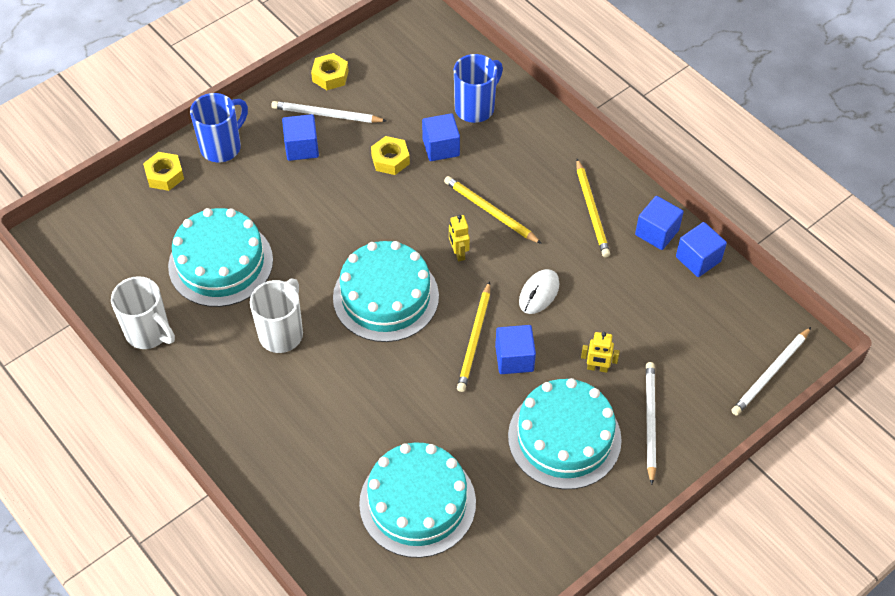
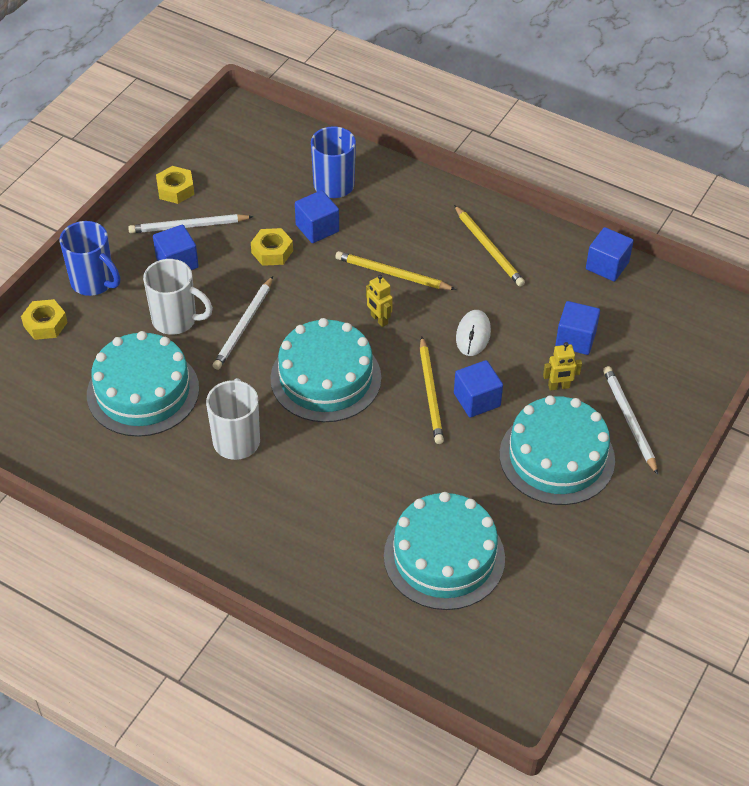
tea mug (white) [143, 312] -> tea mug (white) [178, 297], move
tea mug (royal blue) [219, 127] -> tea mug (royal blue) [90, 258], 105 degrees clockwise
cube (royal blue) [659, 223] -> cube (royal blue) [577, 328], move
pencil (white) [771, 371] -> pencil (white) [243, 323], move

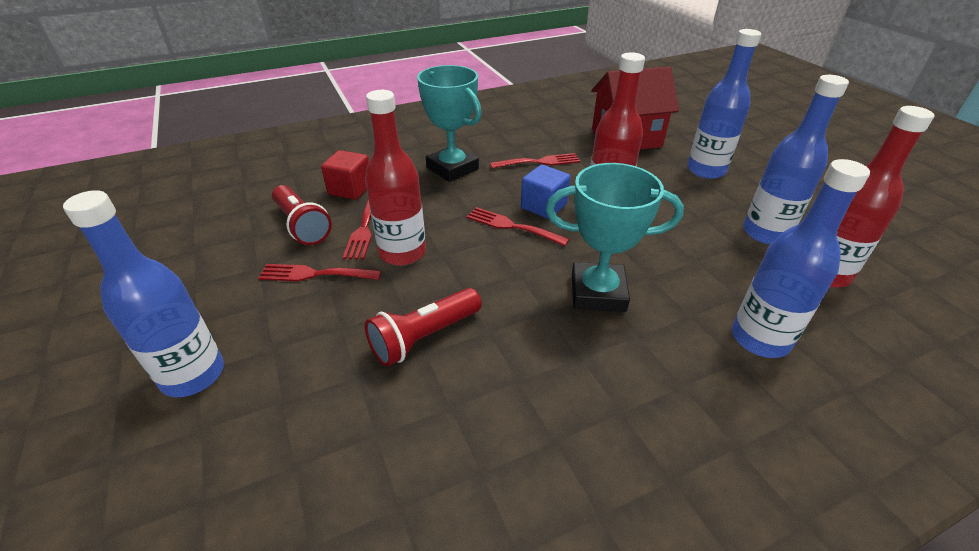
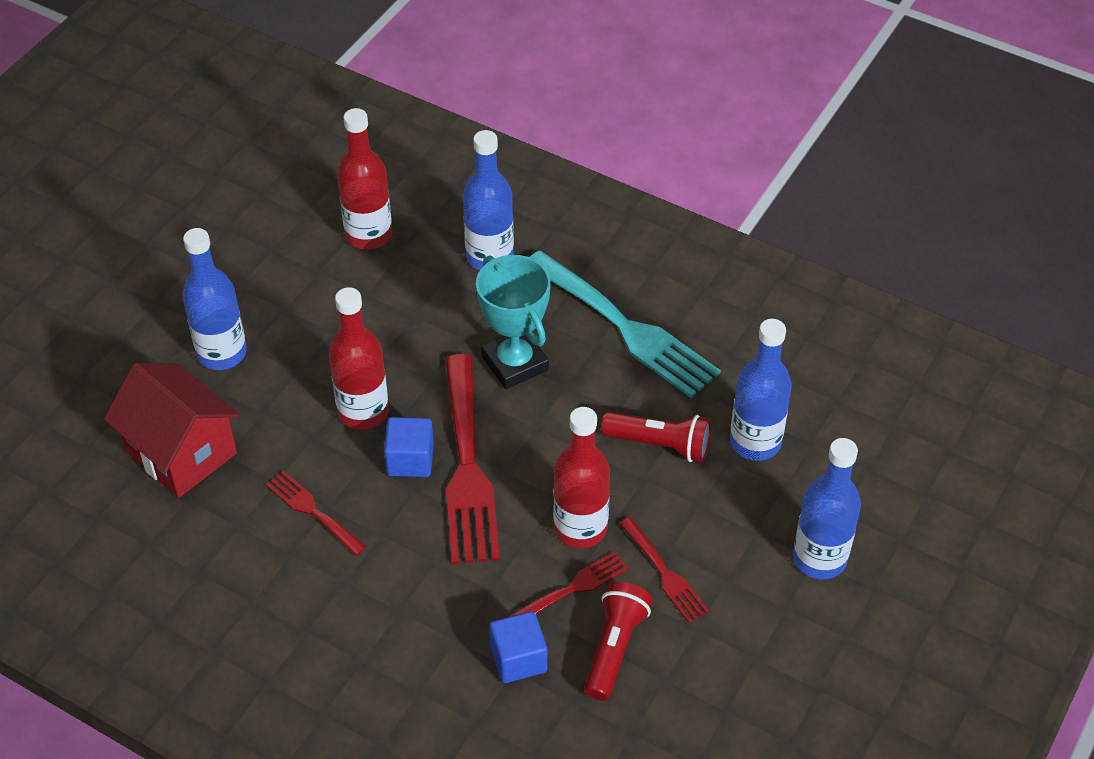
cube (crimson) [345, 175] -> cube (royal blue) [518, 647]
trophy (turquoise) [449, 123] -> none
table fork (crimson) [518, 226] -> table fork (crimson) [472, 459], x1.98
flask (royal blue) [796, 159] -> flask (royal blue) [761, 390], move
none -> table fork (turquoise) [625, 324]

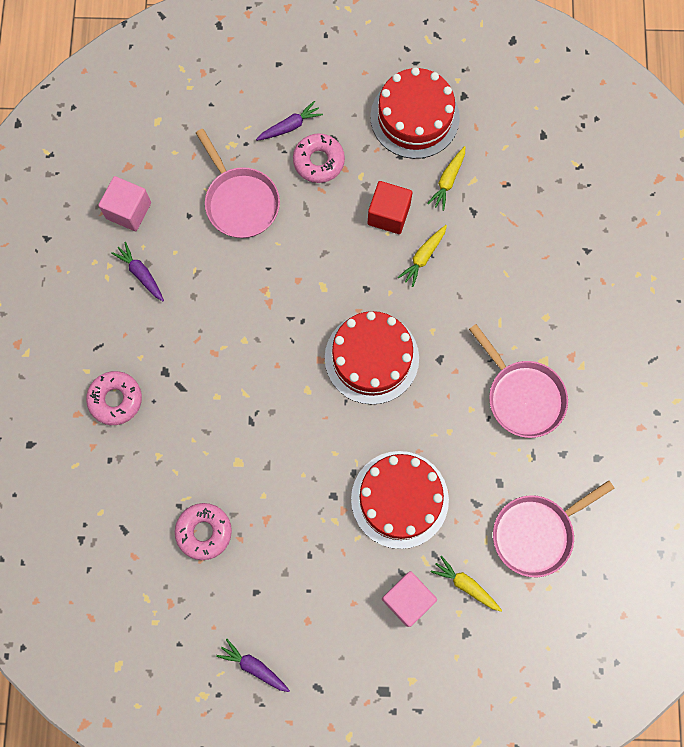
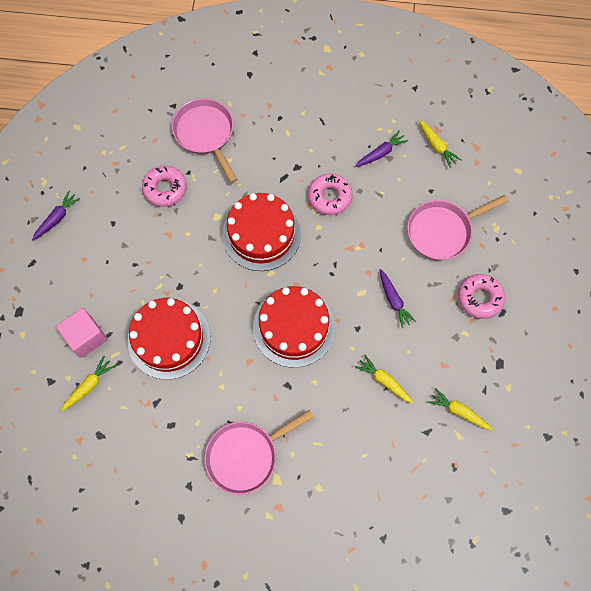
doughnut (rose-pink) [114, 398] -> doughnut (rose-pink) [330, 194], move
cube (rose-pink) [124, 203] -> toy carrot (bright yellow) [440, 144]
toy carrot (violet) [289, 121] -> toy carrot (violet) [397, 298], move
cube (crimson) [390, 207] -> none
cake (crimson) [415, 113] -> cake (crimson) [261, 232], move
pan (rose-pink) [554, 528] -> pan (rose-pink) [204, 140], move

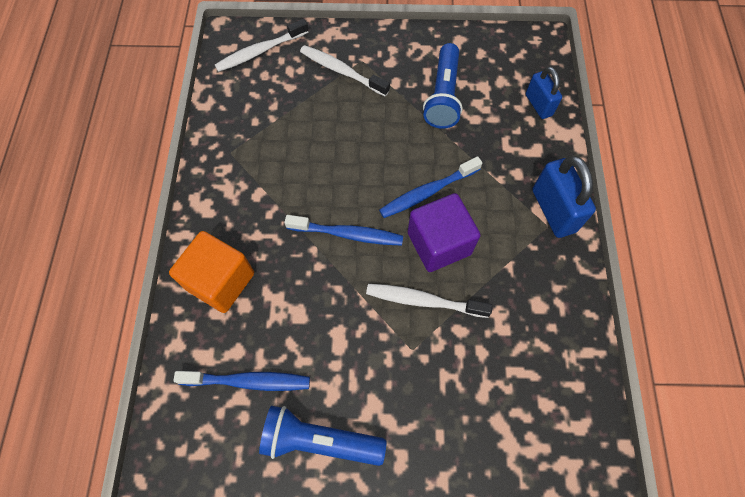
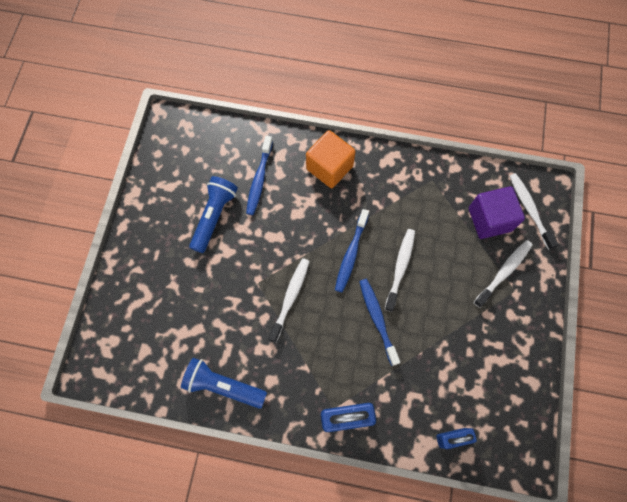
cube (violet) [444, 232] -> cube (violet) [497, 212], move
flashlight (royal blue) [443, 86] -> flashlight (royal blue) [224, 383], move
none -> tooth brush (white) [400, 270]

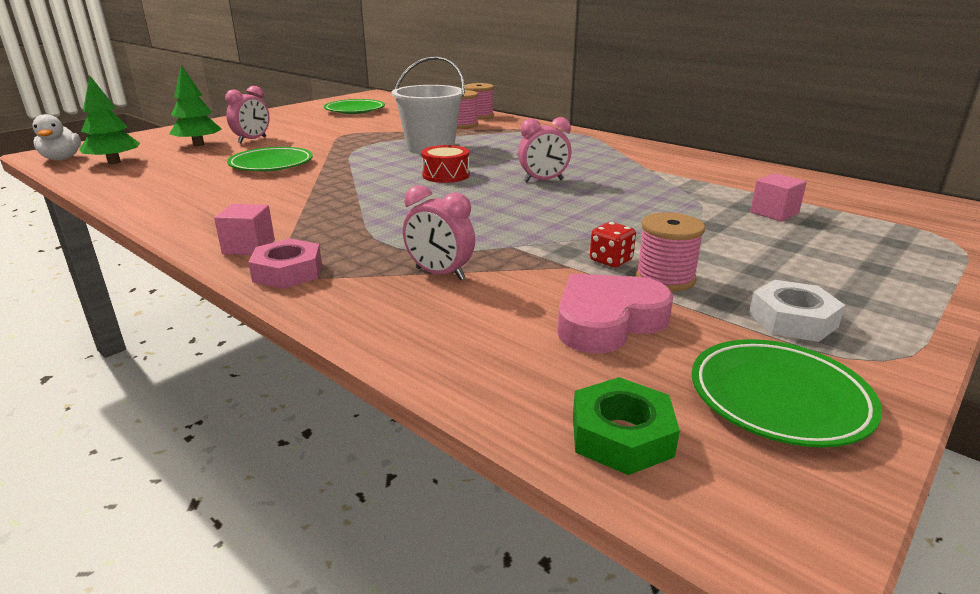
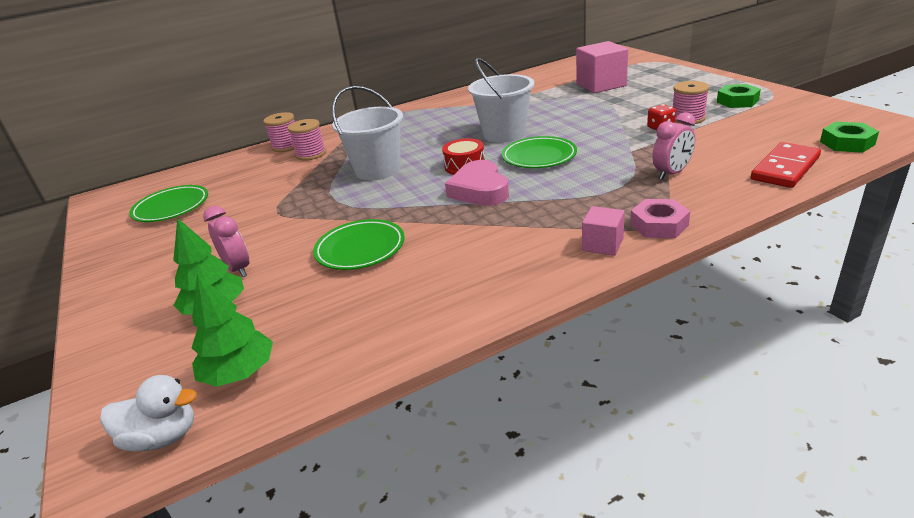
alarm clock (rose-pink) [544, 149] -> pail (white) [501, 100]
heart shape (rose-pink) [616, 313] -> heart shape (rose-pink) [477, 183], move
dinner plate (leaf-green) [787, 393] -> dinner plate (leaf-green) [539, 152], move
nut (white) [797, 311] -> nut (leaf-green) [739, 96]
cube (rose-pink) [778, 197] -> cube (rose-pink) [602, 67], x1.82
none -> domino piece (crimson) [786, 165]

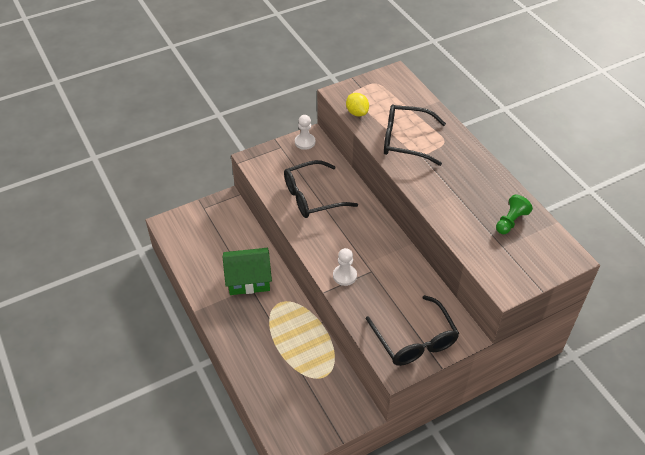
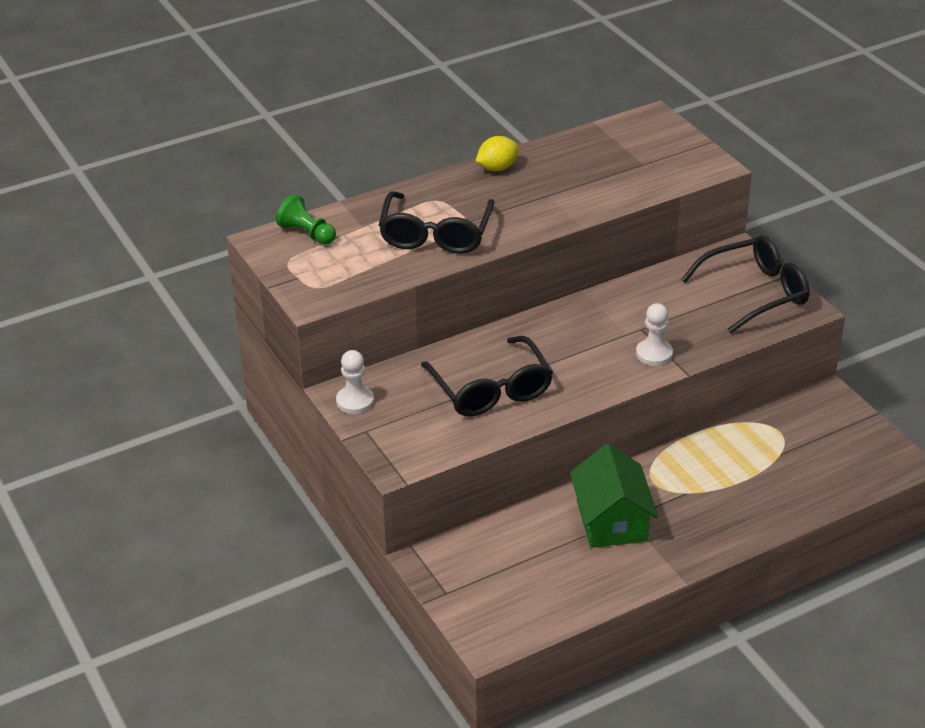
toy lemon (bright yellow) [357, 104] -> toy lemon (bright yellow) [497, 153], move
chess pawn (leaf-green) [514, 214] -> chess pawn (leaf-green) [306, 219], move

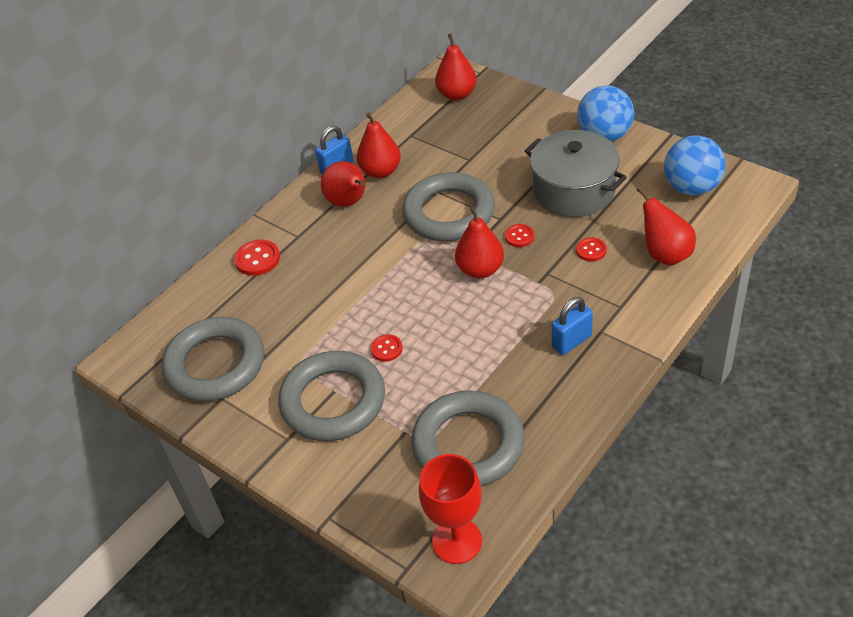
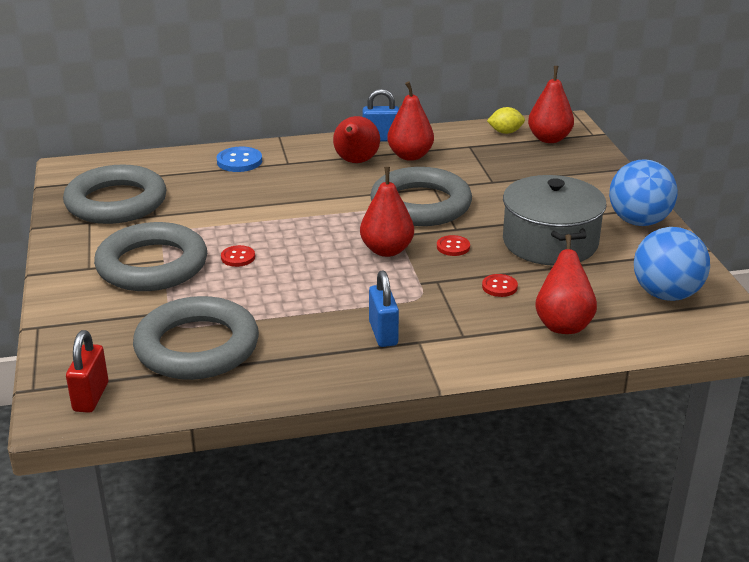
shirt button (crimson) [257, 257] -> shirt button (royal blue) [239, 159]
chalice (crimson) [450, 509] -> small lock (crimson) [87, 371]
small lock (royal blue) [572, 326] -> small lock (royal blue) [384, 308], 75 degrees clockwise
none -> toy lemon (bright yellow) [506, 120]

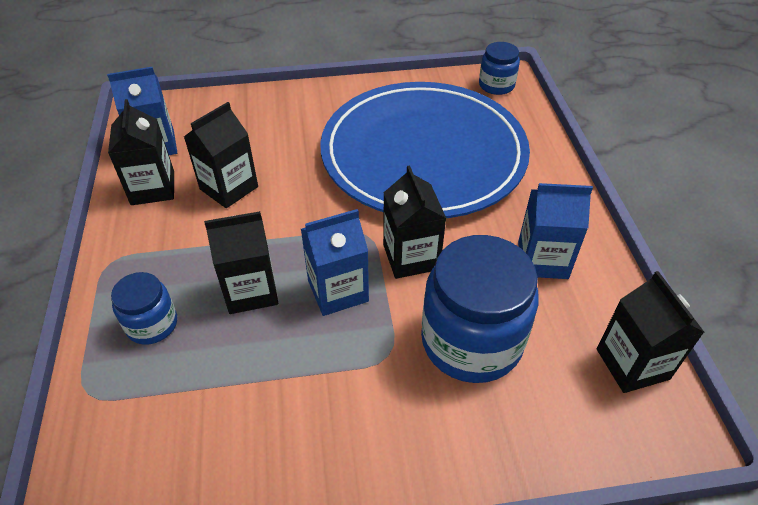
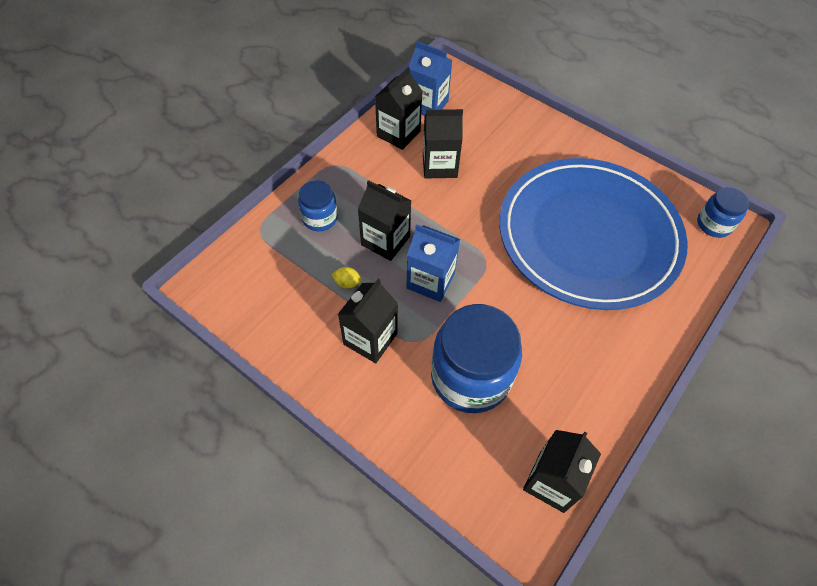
juice carton (ebony) [414, 222] -> juice carton (ebony) [368, 321], move
juice carton (royal blue) [555, 231] -> none
none -> toy lemon (bright yellow) [346, 277]

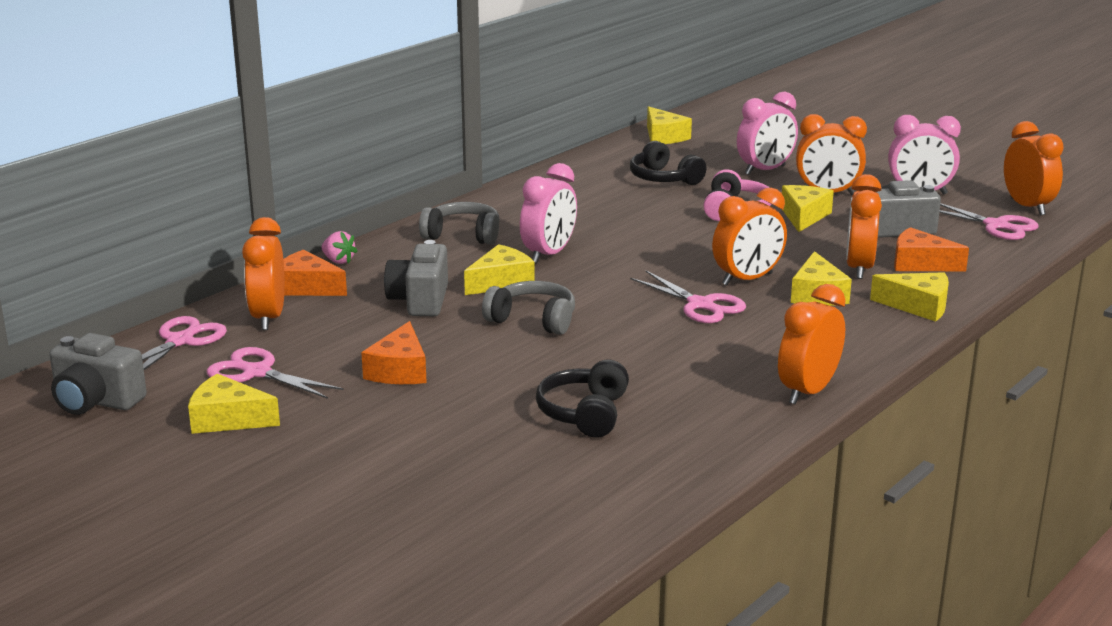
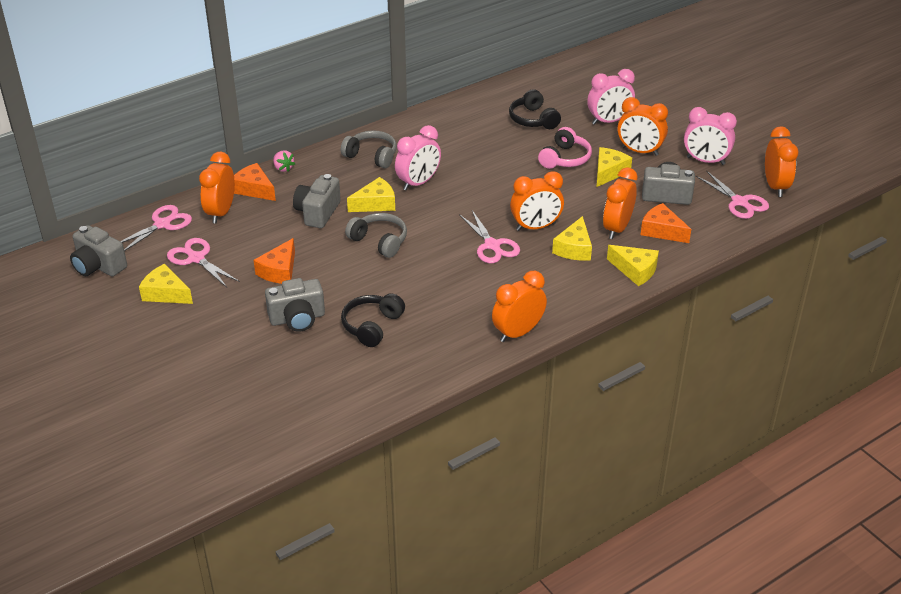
cheese wedge (bright yellow) [669, 125] -> none
none -> compact camera (ash-grey) [295, 305]

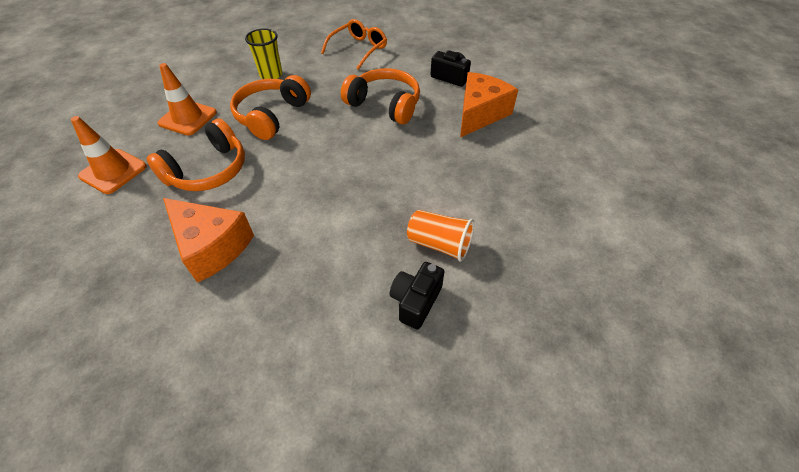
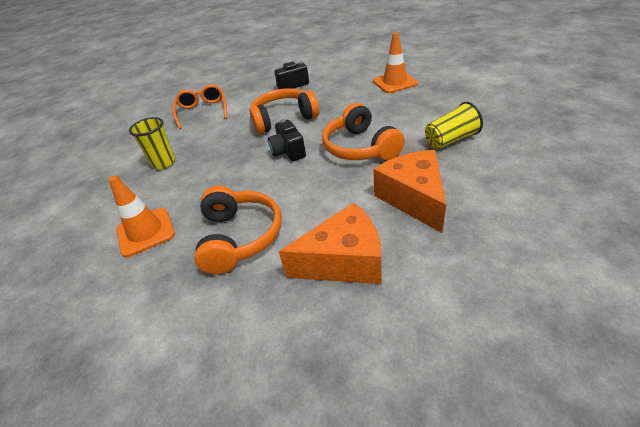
road cone (orange-coloured) [109, 155] -> road cone (orange-coloured) [395, 63], move
headphones (orange-coloured) [270, 107] -> headphones (orange-coloured) [363, 131], move
compact camera (ebony) [416, 296] -> compact camera (ebony) [287, 140], move
beaker (orange-coloured) [440, 236] -> beaker (bright yellow) [454, 125]
cheese wedge (orange-coloured) [489, 104] -> cheese wedge (orange-coloured) [409, 191], move

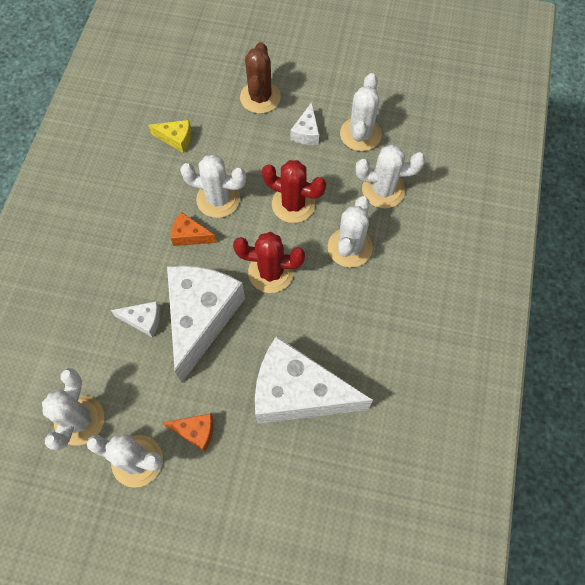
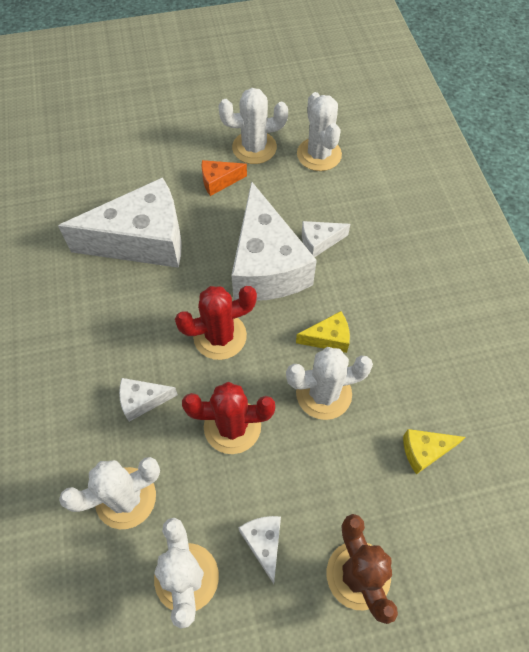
cheese wedge (orange-coloured) [194, 229] -> cheese wedge (bright yellow) [323, 332]
prickly plant (white) [350, 231] -> cheese wedge (white) [148, 400]

